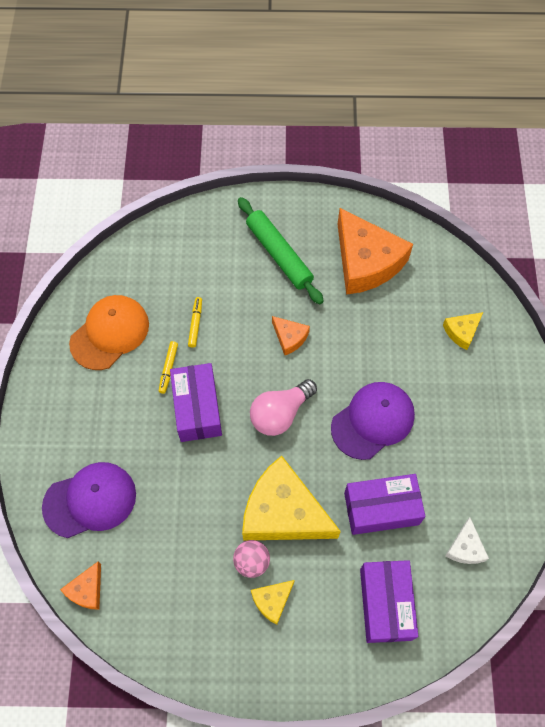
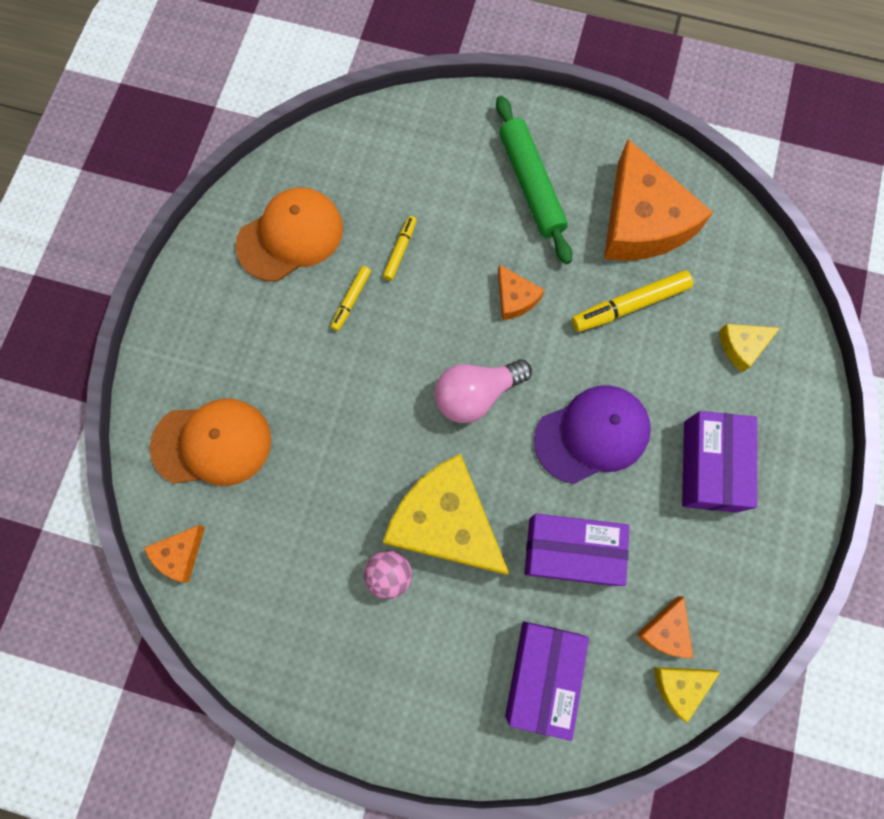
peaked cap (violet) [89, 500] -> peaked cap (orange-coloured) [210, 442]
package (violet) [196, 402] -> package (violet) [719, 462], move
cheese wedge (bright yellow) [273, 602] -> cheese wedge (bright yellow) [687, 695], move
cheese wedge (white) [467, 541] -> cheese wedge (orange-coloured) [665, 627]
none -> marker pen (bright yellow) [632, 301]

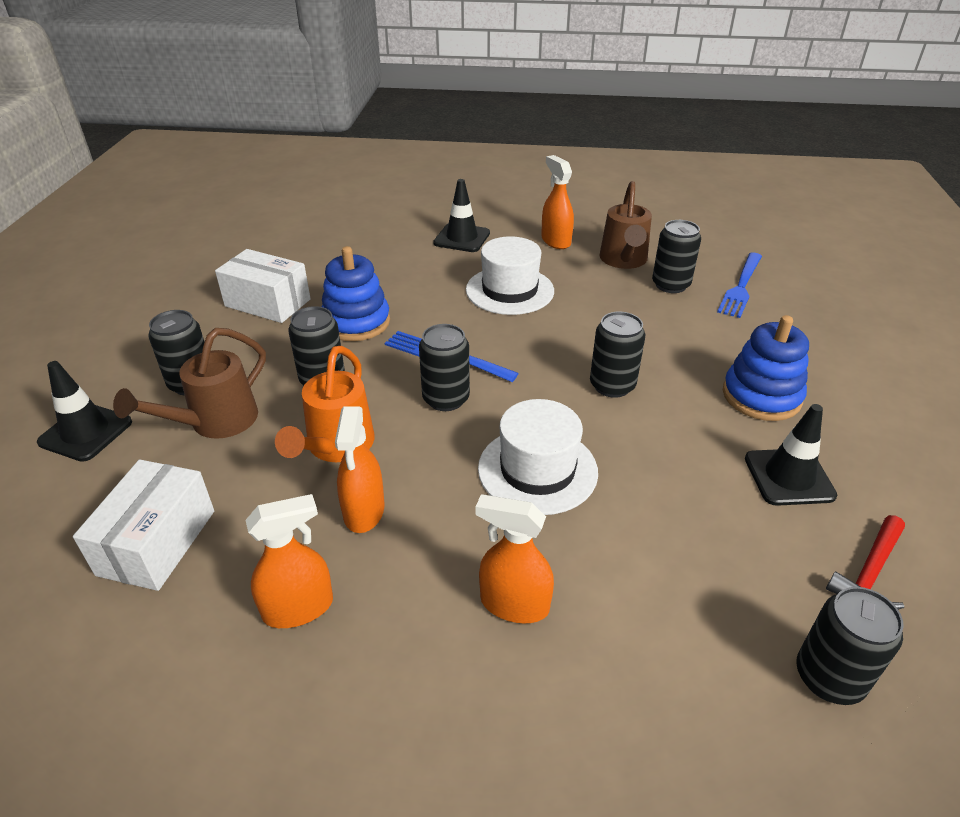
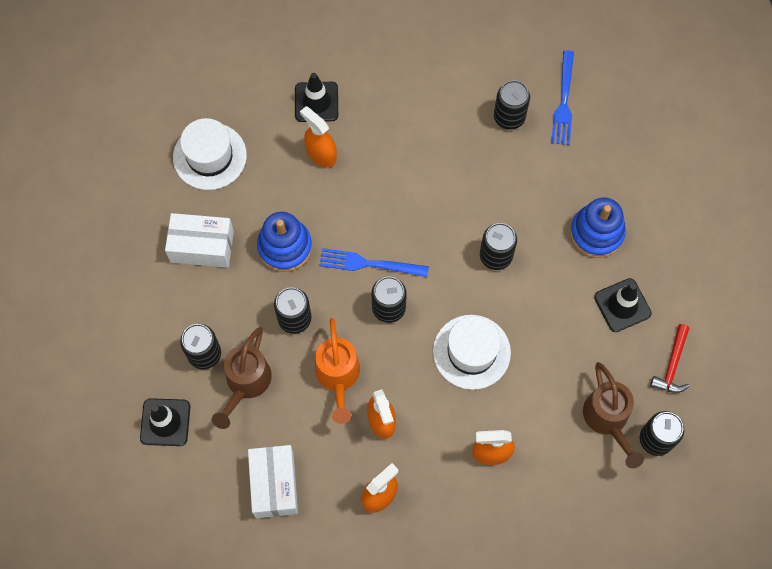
hat (white) [510, 275] -> hat (white) [210, 154], move
spray bottle (orange-coloured) [557, 202] -> spray bottle (orange-coloured) [318, 136], move
watering can (dark brown) [625, 225] -> watering can (dark brown) [613, 415], move

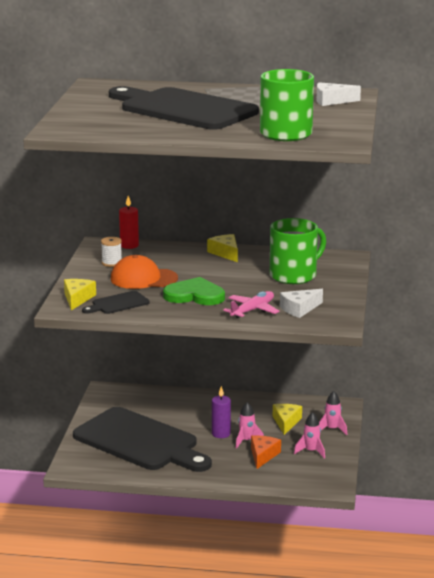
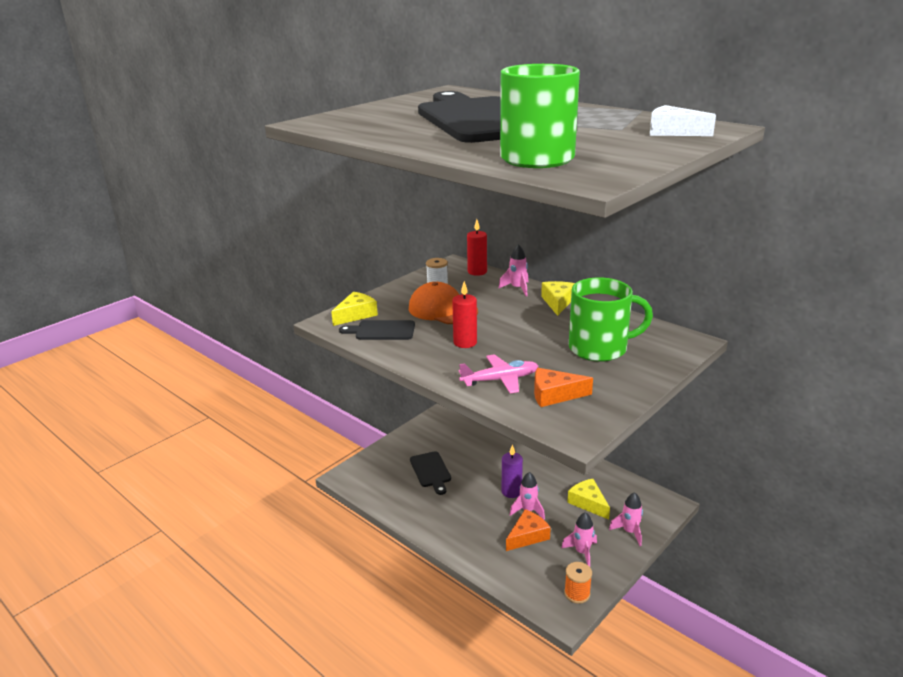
bread board (ebony) [142, 439] -> bread board (ebony) [430, 473], x0.42
heart shape (leaf-green) [194, 291] -> wax candle (crimson) [464, 314]
cheese wedge (bright yellow) [287, 419] -> cheese wedge (bright yellow) [588, 499], 75 degrees counterclockwise
cheese wedge (white) [301, 303] -> cheese wedge (orange-coloured) [563, 387]
none -> toy rocket (rose-pink) [513, 270]
none -> bobbin (orange-coloured) [578, 583]

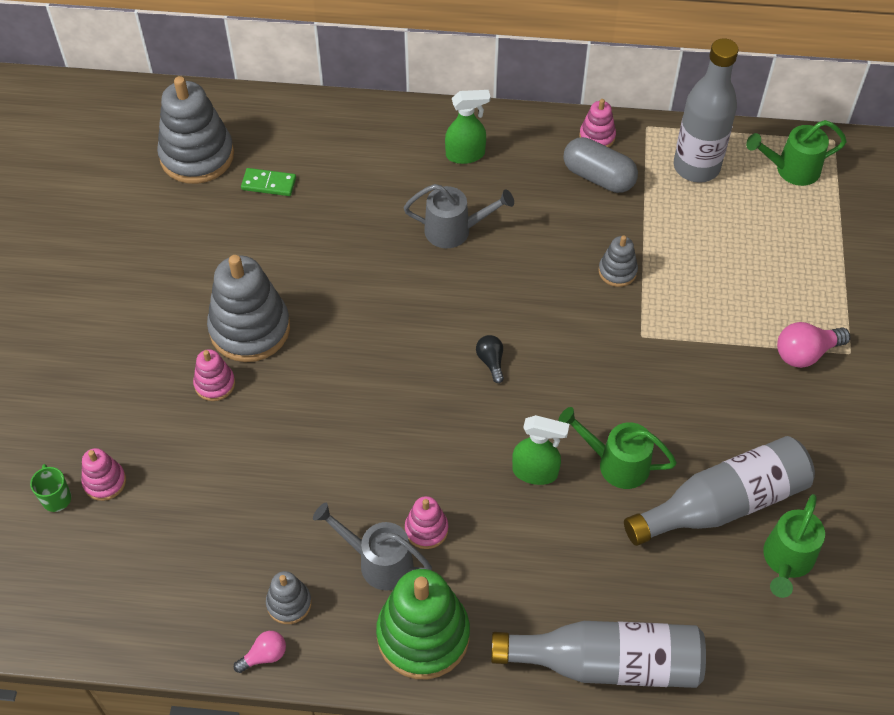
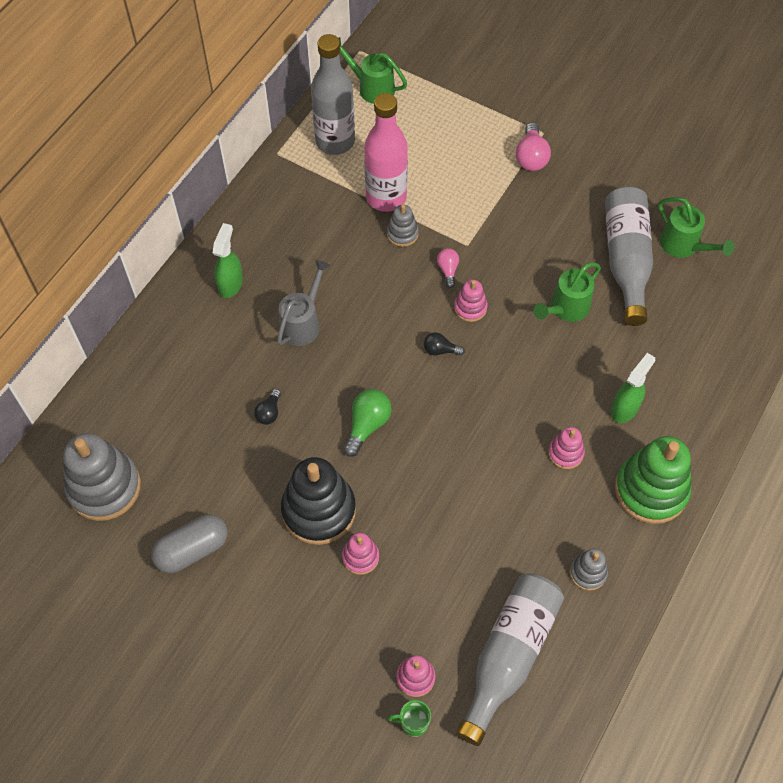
stacking rings (ash-grey) [248, 308] -> stacking rings (ebony) [318, 501]
lightbulb (rose-pink) [260, 652] -> lightbulb (rose-pink) [448, 268], move
domino piece (leaf-green) [268, 182] -> none
watering can (ash-grey) [372, 546] -> none
flask (ash-grey) [598, 654] -> flask (ash-grey) [510, 659], move
spray bottle (leaf-green) [540, 450] -> spray bottle (leaf-green) [633, 388], move
capsule (ash-grey) [601, 165] -> capsule (ash-grey) [189, 543], move
stacking rings (rose-pink) [597, 123] -> stacking rings (rose-pink) [471, 301], move
watering can (leaf-green) [796, 153] -> watering can (leaf-green) [373, 70], 105 degrees clockwise
none -> lightbulb (ebony) [267, 407]
none -> lightbulb (leaf-green) [367, 423]
none -> flask (rose-pink) [386, 152]

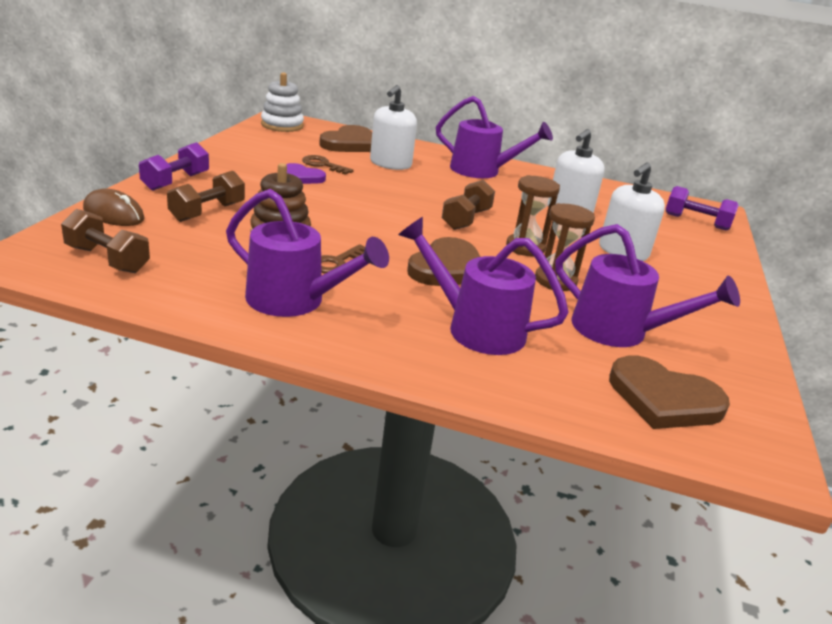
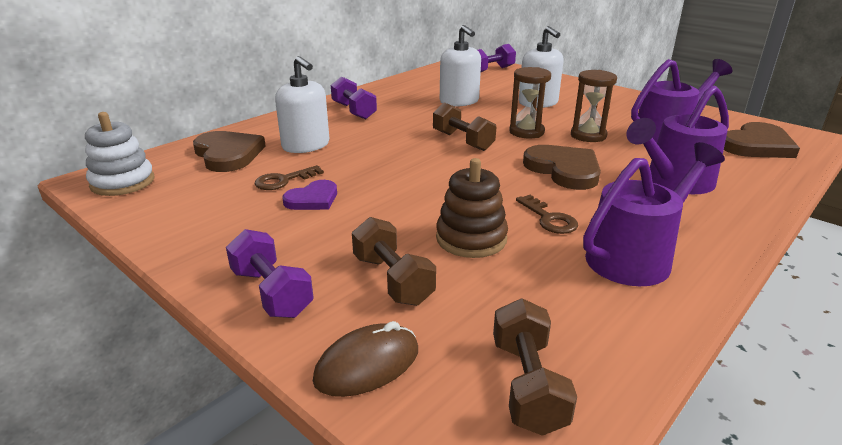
free weight (dark brown) [105, 241] -> free weight (dark brown) [535, 367], 60 degrees counterclockwise
watering can (violet) [494, 137] -> free weight (violet) [354, 98]

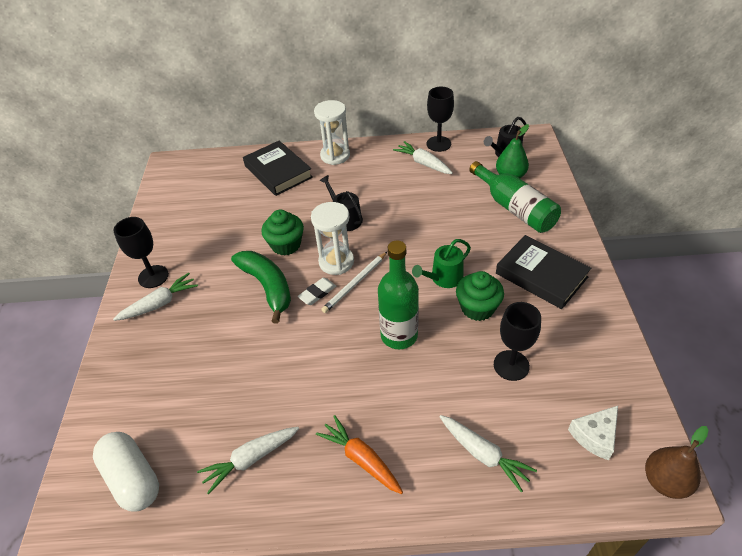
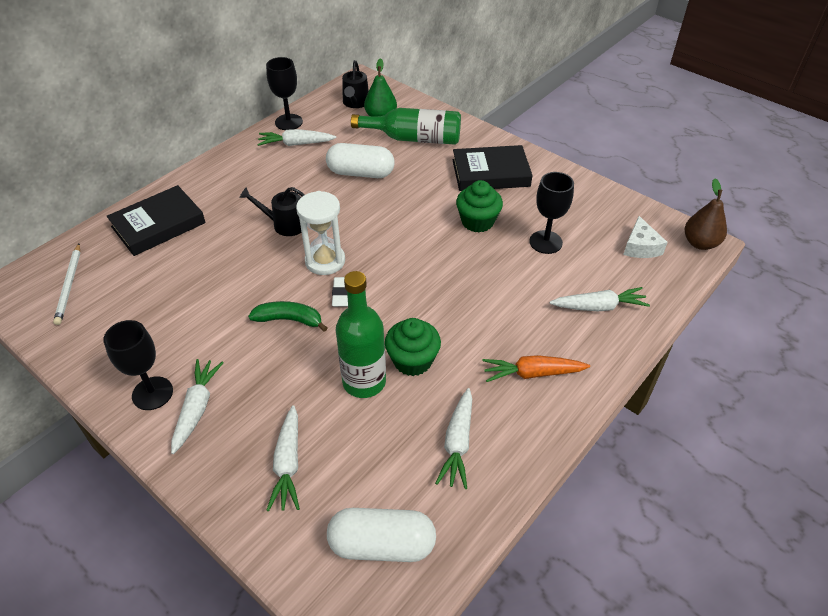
banana fruit (leaf-green) [261, 287] -> banana fruit (leaf-green) [287, 316], x0.66
hardcover (ebony) [278, 168] -> hardcover (ebony) [156, 220], 45 degrees counterclockwise
muffin (leaf-green) [282, 233] -> muffin (leaf-green) [413, 347], move
sandglass (white) [332, 132] -> none
pencil (white) [354, 282] -> pencil (white) [66, 284], move
flask (leaf-green) [398, 295] -> flask (leaf-green) [361, 334], move
watering can (leaf-green) [441, 263] -> none
none -> toy carrot (white) [283, 458]
none -> capsule (white) [360, 160]

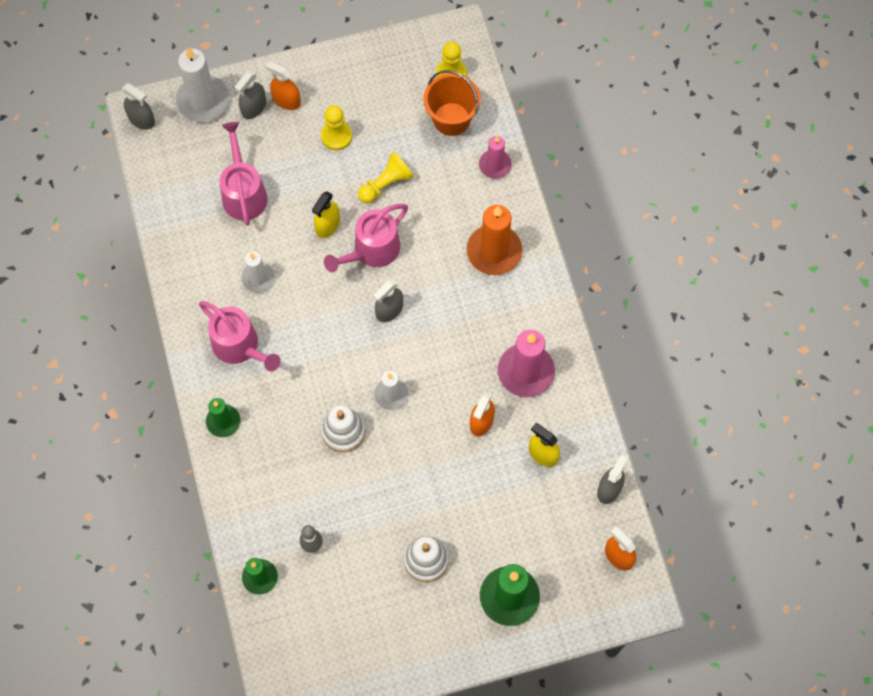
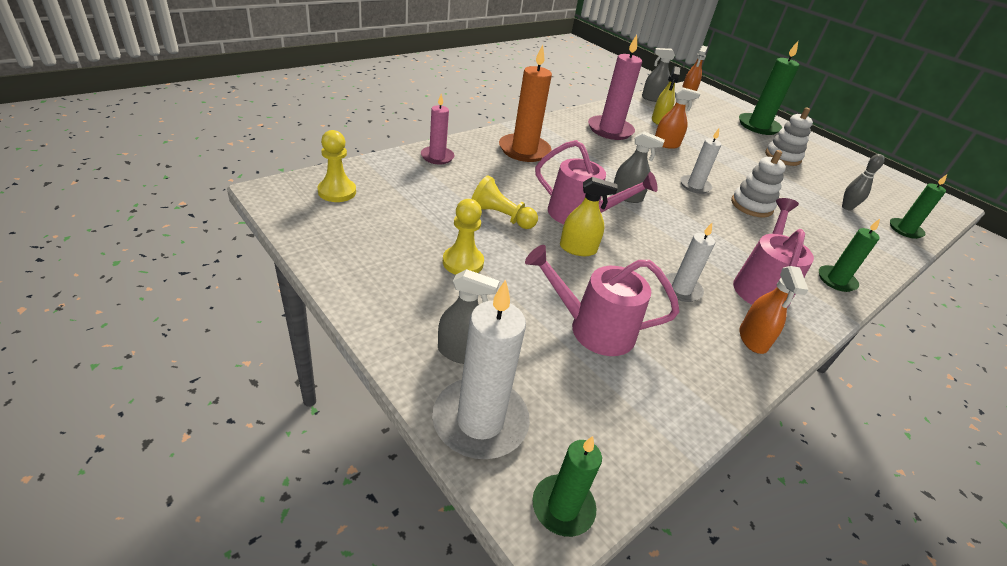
spray bottle (ash-grey) [138, 106] -> wax candle (leaf-green) [567, 486]
watering can (rose-pink) [244, 174] -> watering can (rose-pink) [602, 300], 45 degrees clockwise
spray bottle (orange-coloured) [283, 85] -> spray bottle (orange-coloured) [773, 310], move
pail (orange-coloured) [452, 103] -> none

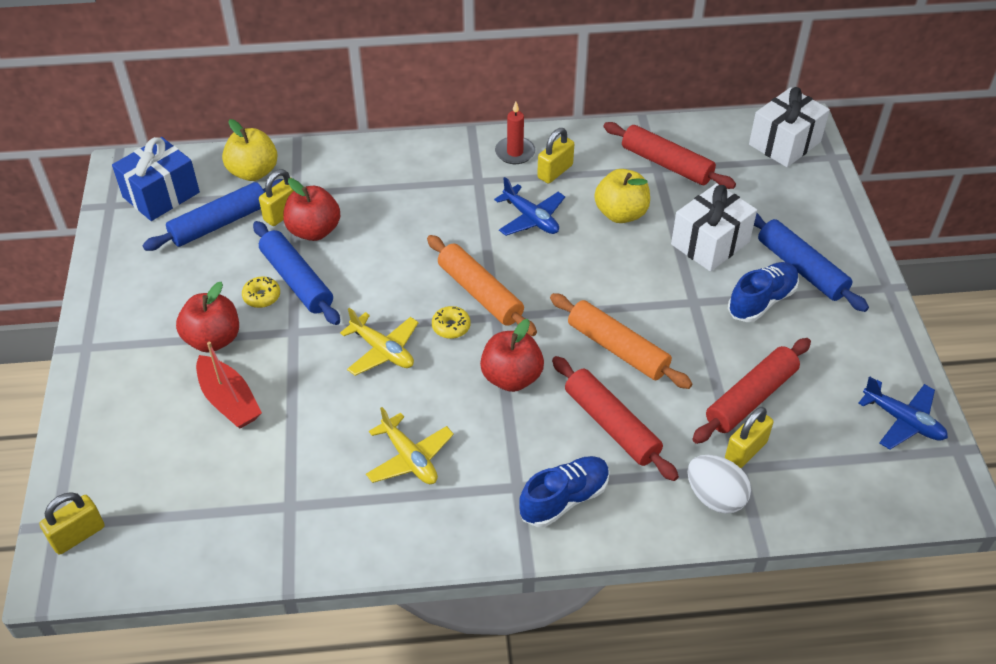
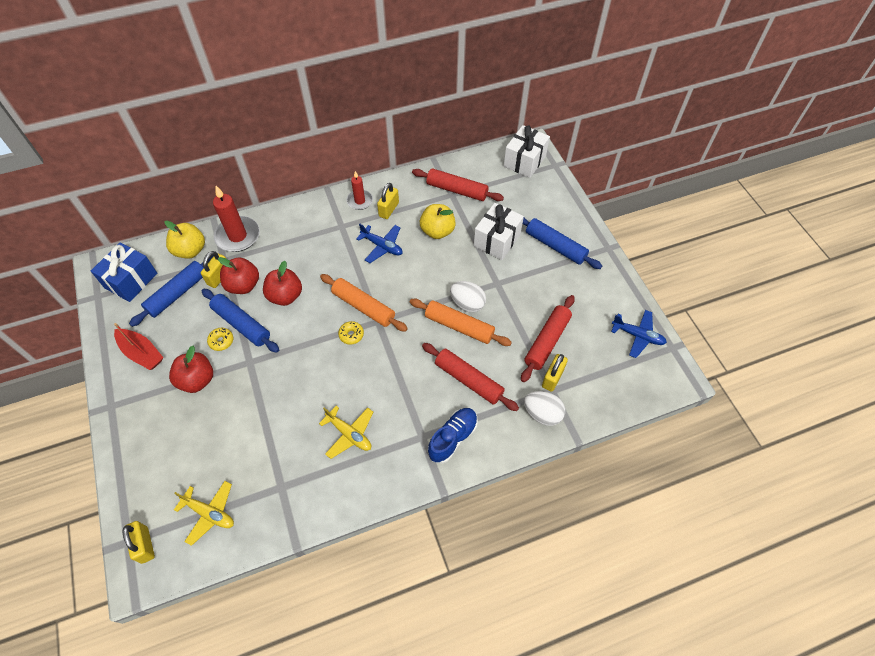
small lock (bright yellow) [72, 523] -> small lock (bright yellow) [139, 542], 60 degrees counterclockwise
boat (crimson) [229, 385] -> boat (crimson) [139, 346], move
plane (bright yellow) [379, 342] -> plane (bright yellow) [204, 513], move
apple fruit (crimson) [512, 355] -> apple fruit (crimson) [282, 283], move
lace-up shoe (royal blue) [763, 292] -> none
none -> wax candle (crimson) [236, 219]
none -> toy egg (white) [468, 296]

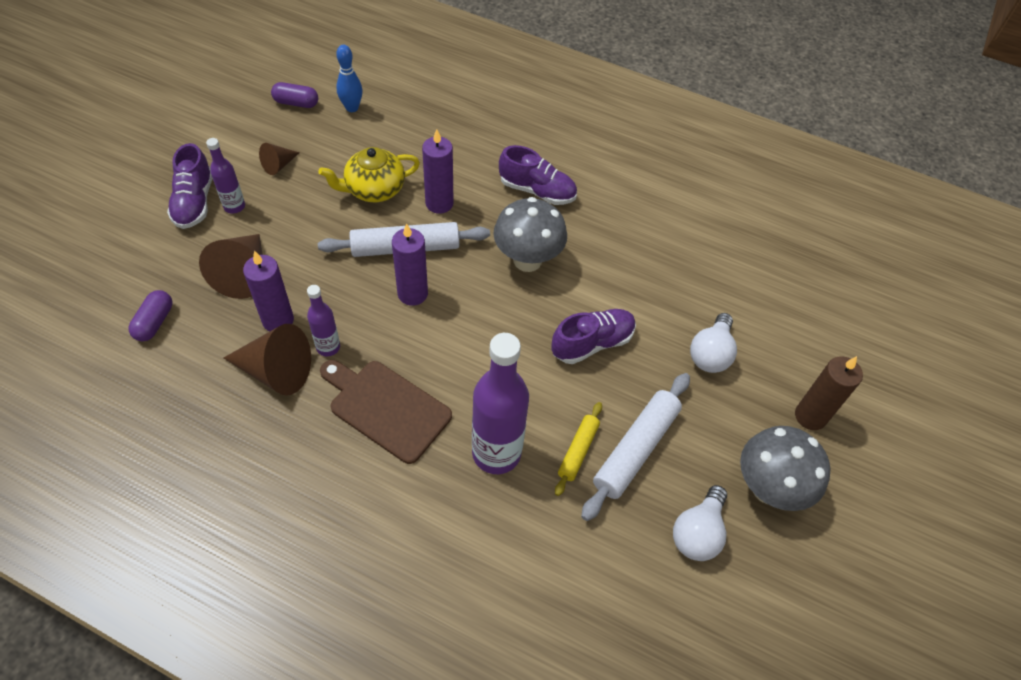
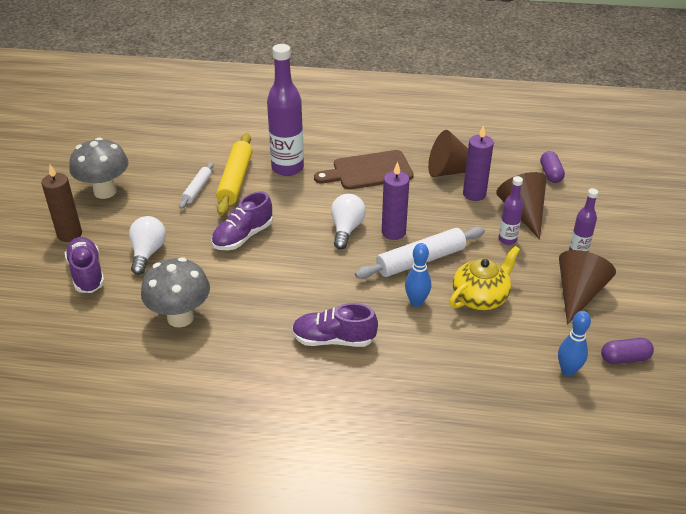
lace-up shoe (violet) [189, 186] -> lace-up shoe (violet) [85, 265], move
cone (dark brown) [279, 159] -> cone (dark brown) [587, 287], x1.85
flask (violet) [323, 320] -> flask (violet) [510, 210], move
bread board (dark brown) [386, 412] -> bread board (dark brown) [364, 170], 150 degrees clockwise
wax candle (violet) [438, 171] -> tenpin (royal blue) [418, 275]
fungus (ash-grey) [530, 234] -> fungus (ash-grey) [175, 292], move
dough roller (bright yellow) [578, 449] -> dough roller (bright yellow) [234, 174], x1.76
dough roller (white) [635, 447] -> dough roller (white) [196, 185], x0.57
lightbulb (white) [700, 523] -> lightbulb (white) [348, 222], move

